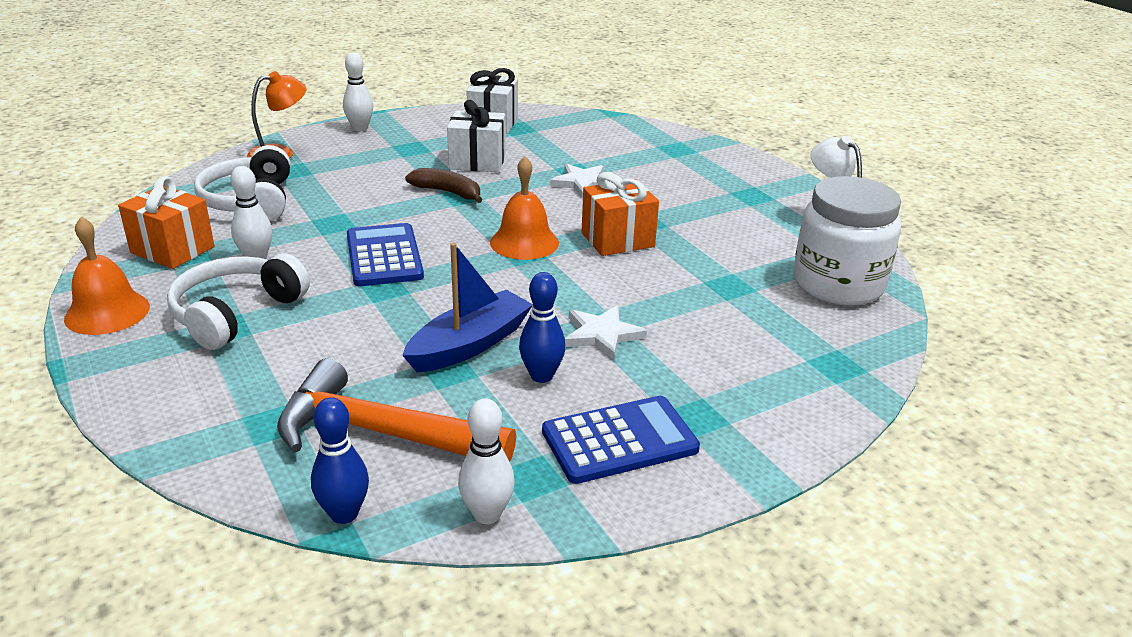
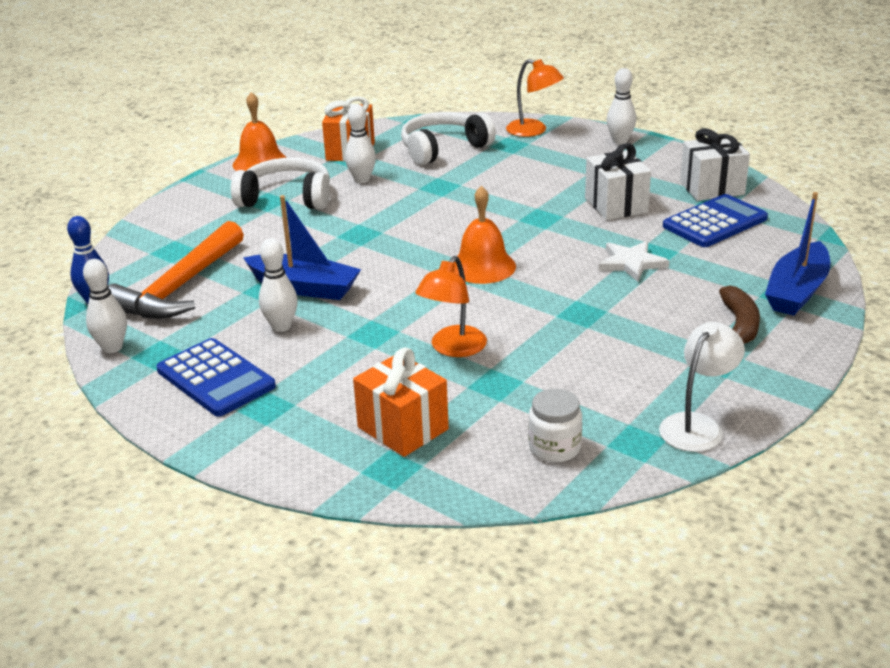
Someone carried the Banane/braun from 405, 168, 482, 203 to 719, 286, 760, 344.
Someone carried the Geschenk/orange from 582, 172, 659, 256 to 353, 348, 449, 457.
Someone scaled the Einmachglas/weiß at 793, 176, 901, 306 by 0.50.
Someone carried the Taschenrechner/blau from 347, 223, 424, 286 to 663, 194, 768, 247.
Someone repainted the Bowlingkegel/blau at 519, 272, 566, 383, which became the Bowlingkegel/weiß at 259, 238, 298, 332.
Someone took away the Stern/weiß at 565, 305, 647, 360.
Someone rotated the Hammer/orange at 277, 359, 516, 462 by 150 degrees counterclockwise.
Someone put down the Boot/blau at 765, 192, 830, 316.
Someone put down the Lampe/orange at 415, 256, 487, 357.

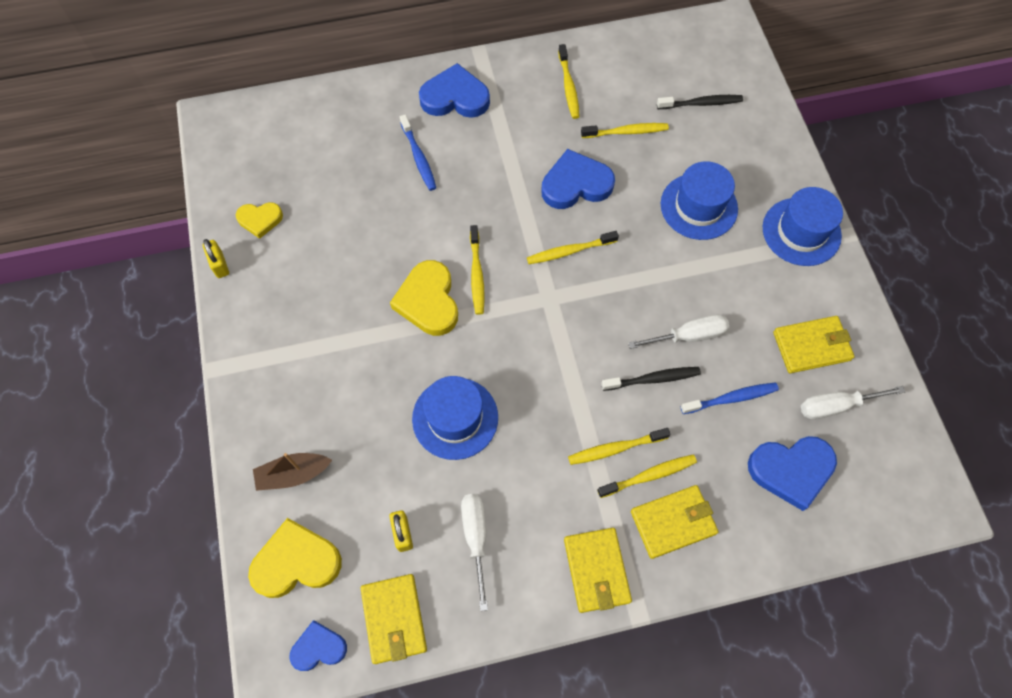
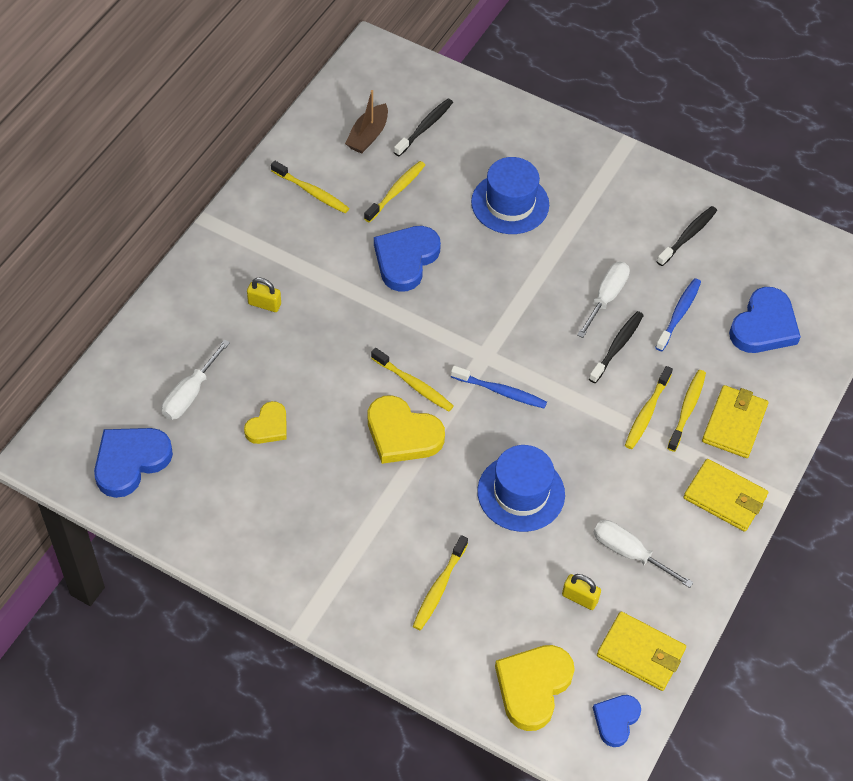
Someone carried the Herz/blau from 419, 63, 490, 118 to 94, 428, 173, 498.
Someone carried the Zahnbürste/blau from 400, 114, 436, 191 to 451, 366, 547, 409.
Someone took away the Hut/blau at 763, 187, 843, 266.
Someone carried the Herz/gelb from 236, 202, 283, 239 to 244, 401, 287, 444.
Someone carried the Zahnbürste/gelb from 527, 231, 619, 264 to 413, 535, 468, 630.
Someone carried the Vorhängeschloss/gelb from 203, 239, 229, 278 to 247, 277, 281, 312.
Someone swapped the Geldbörse/gelb at 773, 316, 855, 373 for the Zahnbürste/schwarz at 656, 206, 717, 266.
Someone carried the Schraubenzieher/weiß from 801, 386, 905, 419 to 162, 339, 230, 420.
Someone carried the Boot/braun from 253, 453, 332, 491 to 345, 90, 388, 154.

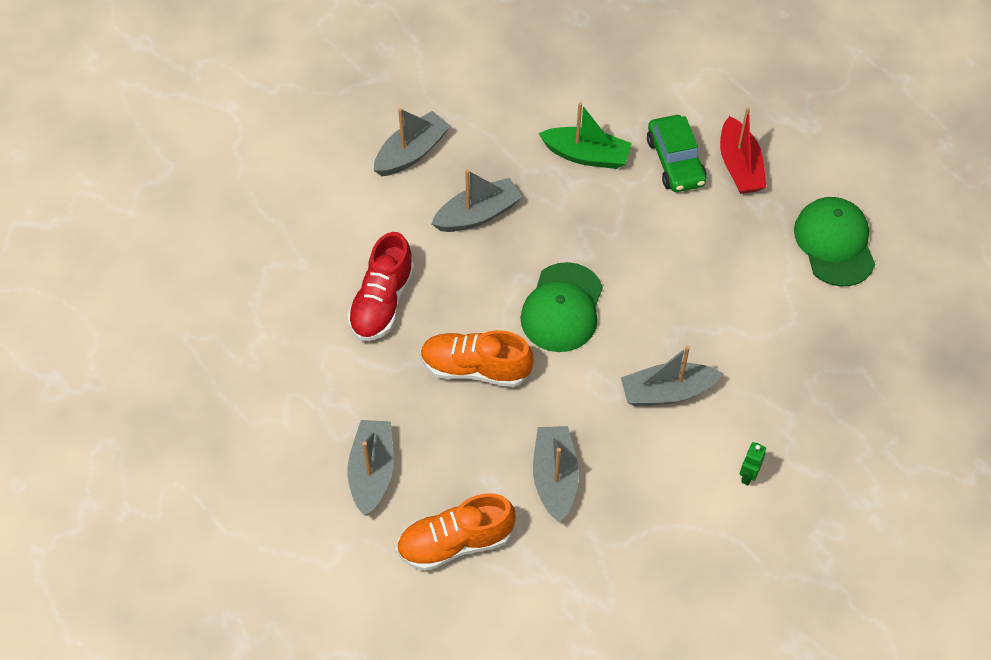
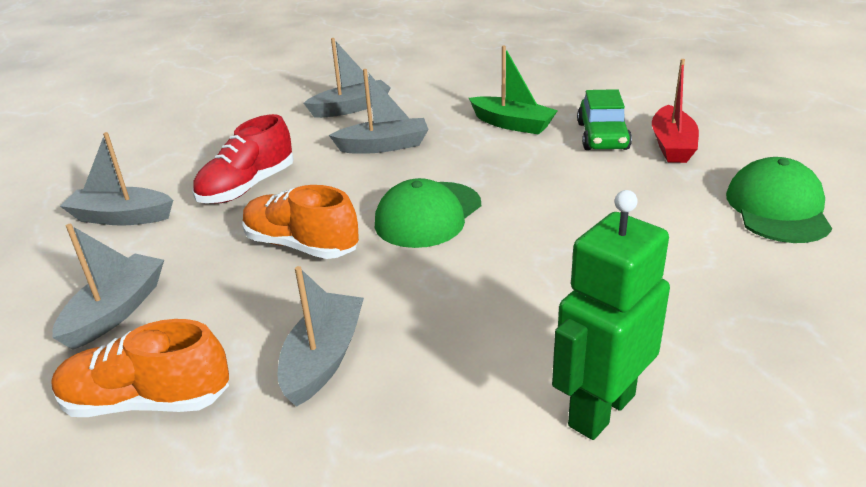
Someone carried the Boot/grau from 621, 346, 723, 406 to 60, 132, 173, 226.
Someone scaled the Roboter/grün at 740, 442, 766, 486 by 2.42.

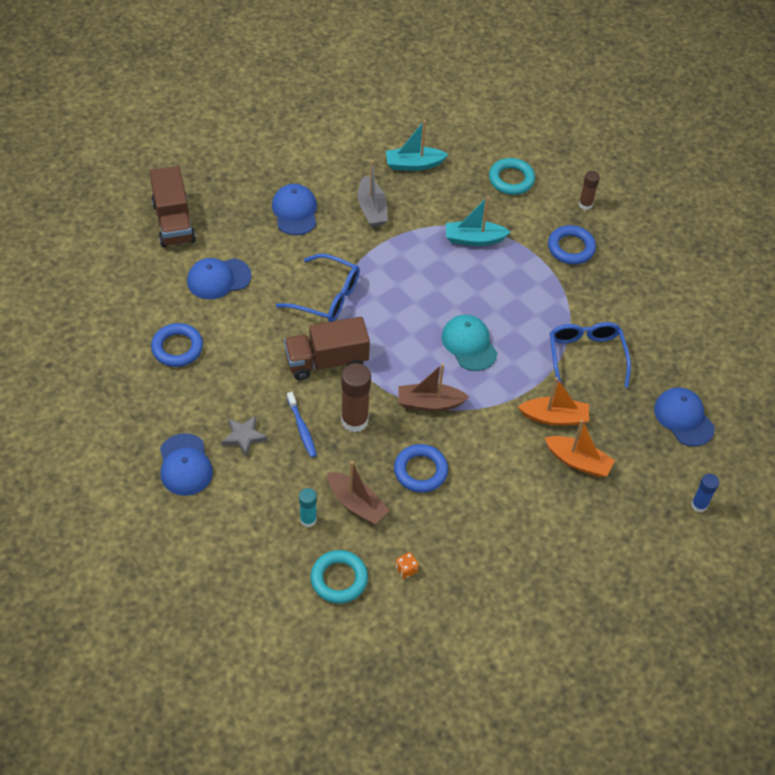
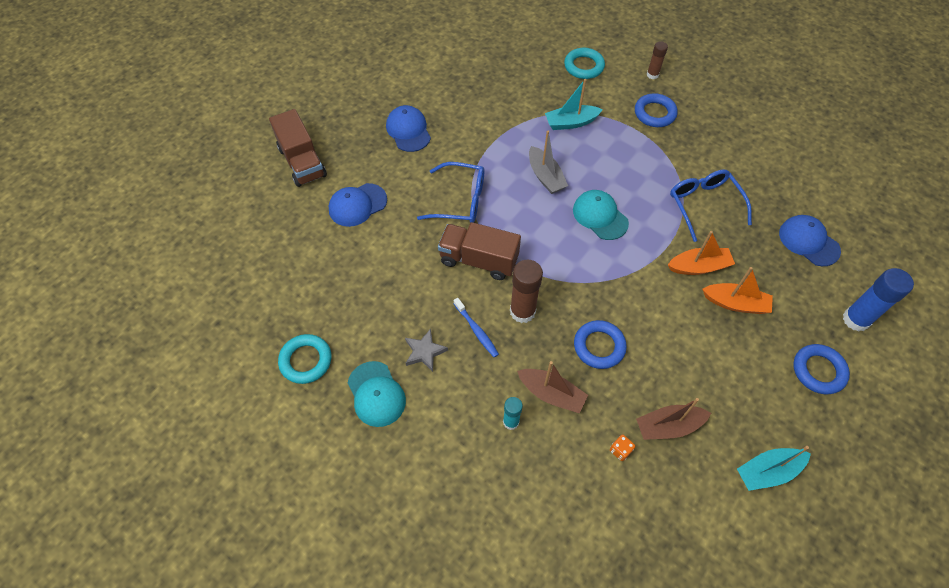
Someone carried the Boot/türkis from 386, 120, 448, 171 to 737, 446, 811, 491.
Someone carried the Boot/grau from 358, 160, 388, 227 to 529, 131, 568, 194.
Someone rotated the Lastwagen/braun at 284, 317, 370, 380 by 45 degrees clockwise.
Someone carried the Ring/blau from 151, 323, 203, 367 to 793, 344, 850, 394.
Someone carried the Boot/braun from 398, 363, 469, 411 to 636, 398, 711, 440.
Someone repainted the Kappe/blau at 160, 433, 213, 496, which became the Kappe/türkis at 348, 361, 406, 427.
Someone scaled the Klebestift/blau at 691, 474, 719, 513 by 1.72.
Someone carried the Ring/türkis from 310, 550, 368, 604 to 278, 334, 331, 384.

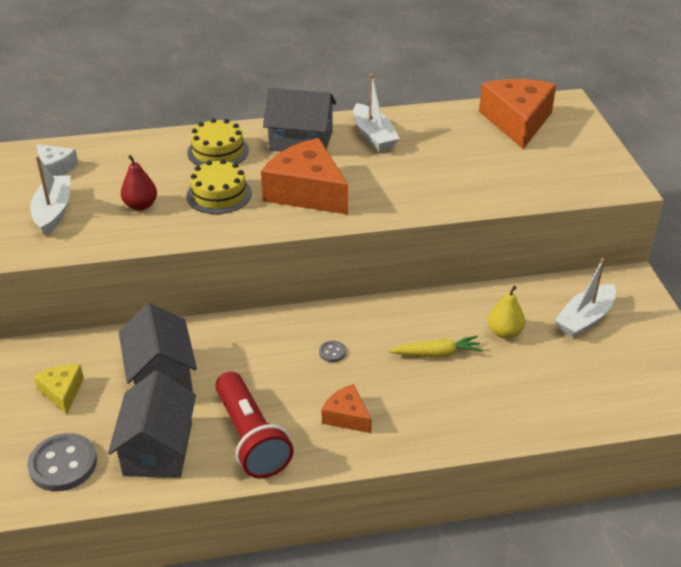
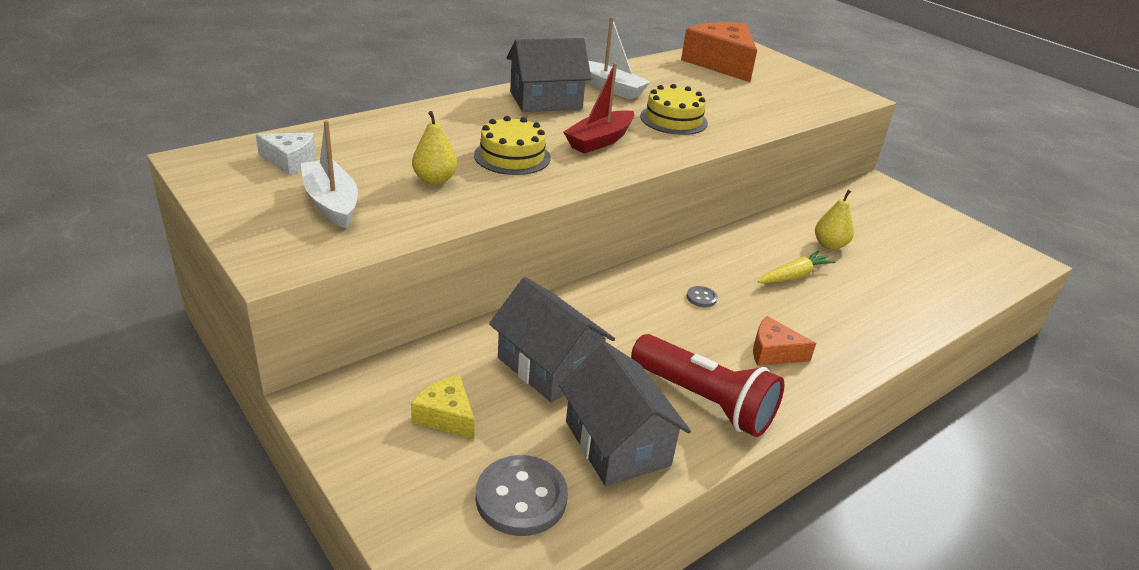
Someone carried the Kuchen/gelb from 187, 118, 249, 166 to 640, 84, 708, 135.
Someone swapped the Käse/orange at 261, 138, 348, 215 for the Boot/rot at 563, 63, 634, 154.
Someone repainted the Birne/rot at 121, 155, 157, 211, which became the Birne/gelb at 412, 111, 457, 185.
Someone took away the Boot/weiß at 555, 258, 616, 338.

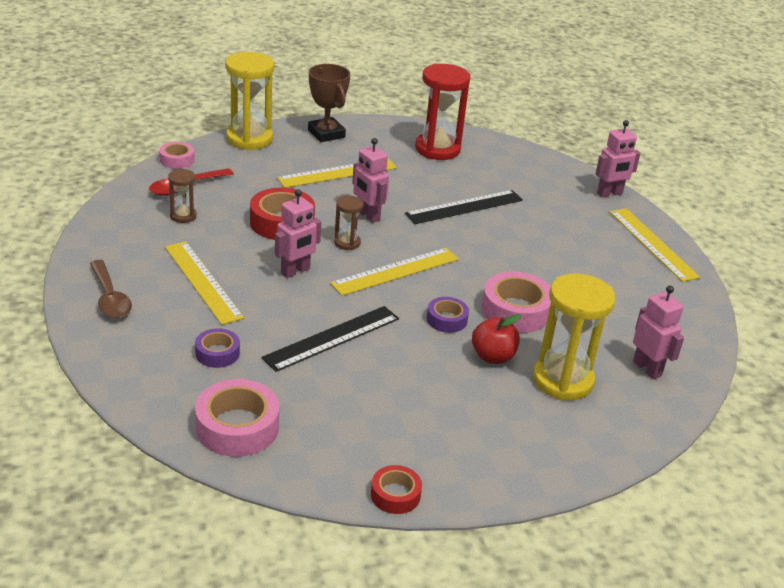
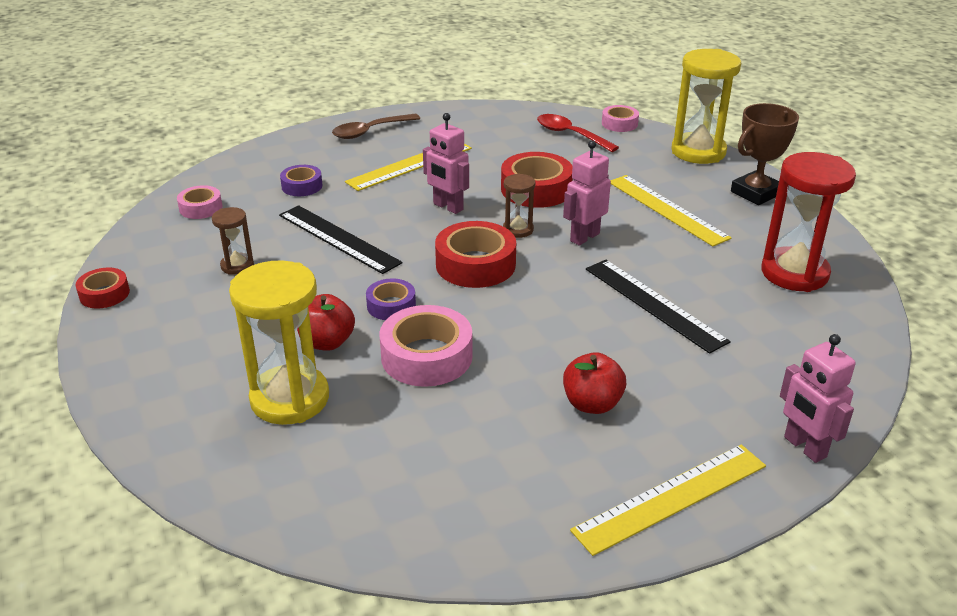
Someone carried the Sanduhr/braun from 168, 169, 197, 223 to 212, 207, 254, 275.
Someone swapped the Lineal/gelb at 330, 248, 459, 296 for the Klebeband/rot at 435, 221, 516, 288.
Someone took away the Roboter/rosa at 633, 286, 684, 379.
Someone scaled the Klebeband/rosa at 195, 379, 279, 457 by 0.57.
Someone put down the Apfel/rot at 563, 352, 626, 414.

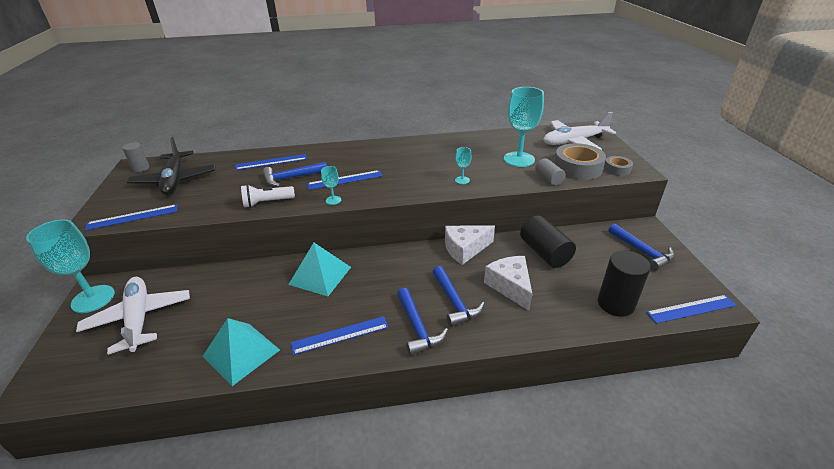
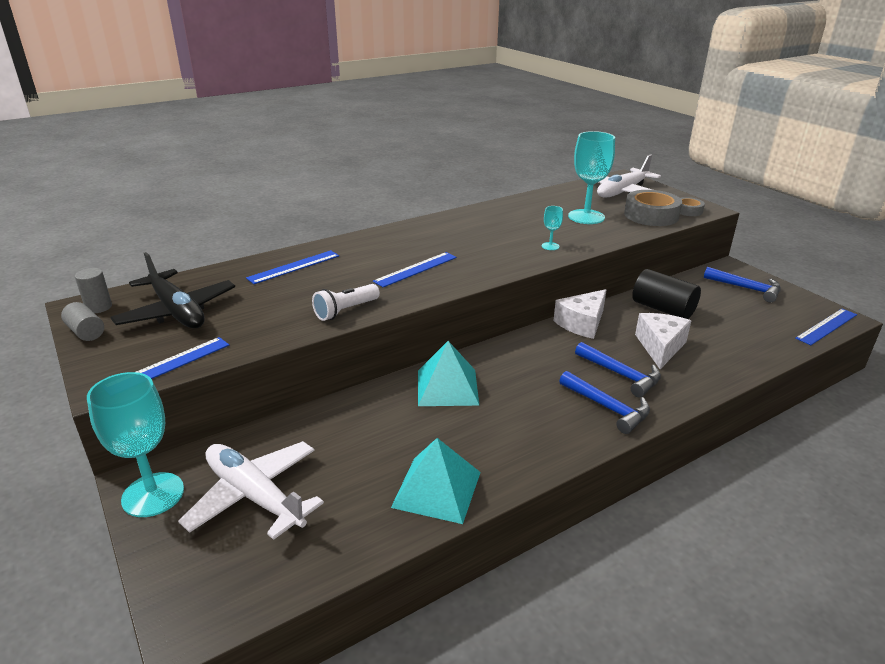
Someone carried the Vollzylinder/grau from 535, 158, 565, 186 to 61, 302, 104, 341.
Someone took away the Hammer/blau at 263, 162, 327, 187.
Someone took away the Kelch/türkis at 321, 166, 341, 205.
Someone took away the Vollzylinder/schwarz at 598, 251, 651, 317.
Someone rotated the Käse/weiß at 484, 256, 533, 311 by 60 degrees clockwise.
Someone took away the Lineal/blau at 291, 316, 389, 355.

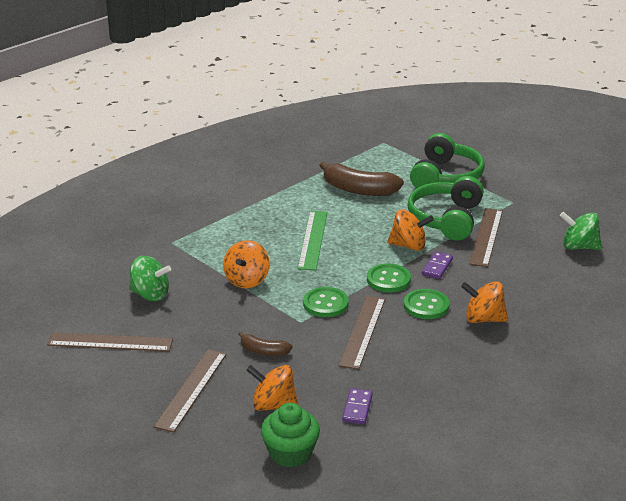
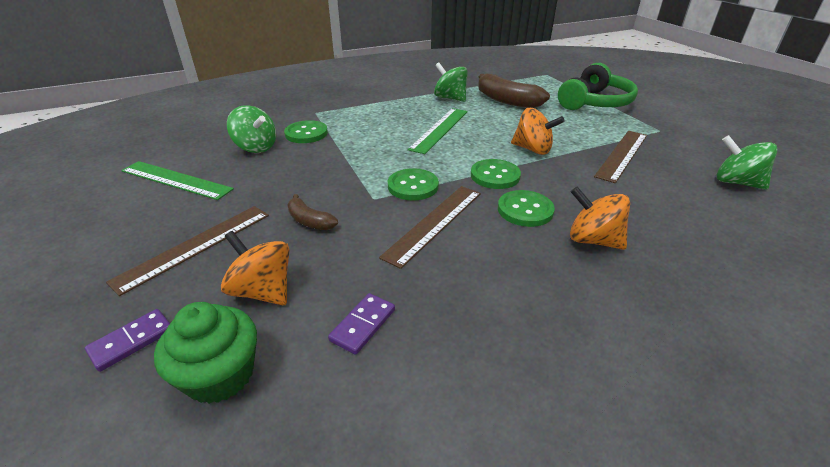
Someone took away the Kopfhörer/grün at 408, 176, 484, 241.
Someone took away the Kreisel/orange at 223, 240, 270, 288.
Someone carried the Dominostein/lila from 422, 252, 453, 279 to 85, 309, 170, 372.
Someone repainted the Lineal/braun at 47, 332, 173, 352, which became the Lineal/grün at 121, 161, 234, 200.
Someone put down the Kreisel/grün at 434, 62, 468, 102.
Someone put down the Knopf/grün at 284, 120, 328, 143.

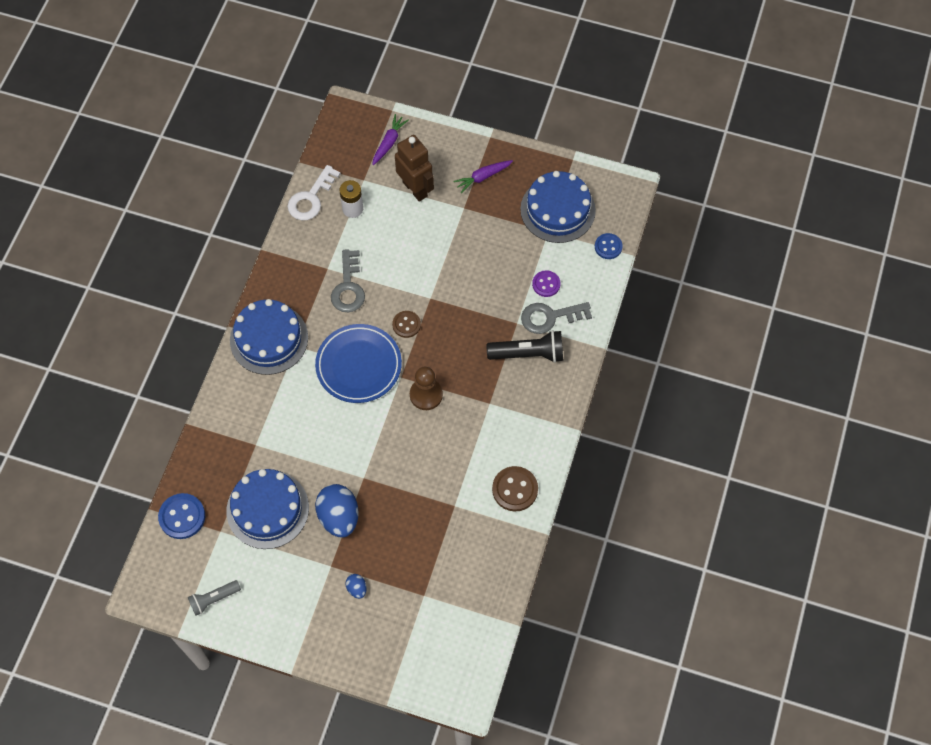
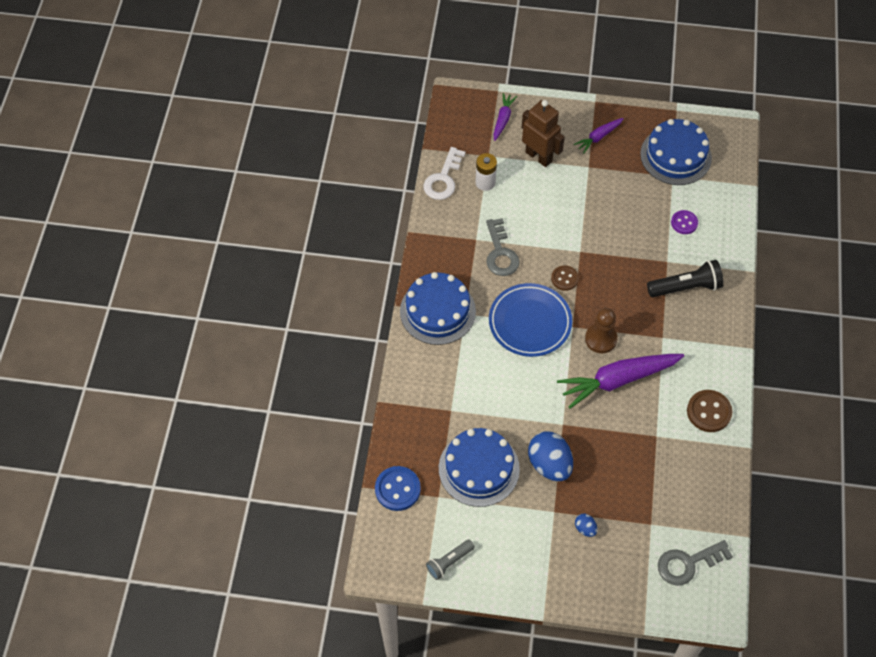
Someone took away the Knopf/blau at 595, 233, 623, 259.
Someone carried the Schlüssel/grau from 521, 302, 592, 334 to 658, 540, 733, 586.
Someone put down the Karotte/lila at 557, 354, 684, 409.

